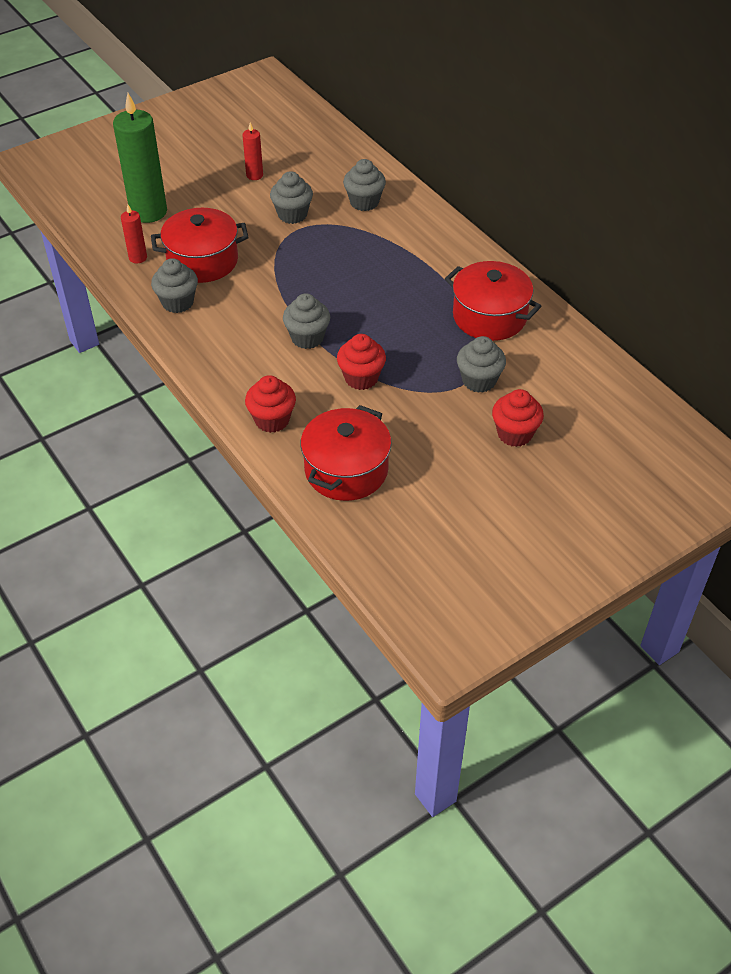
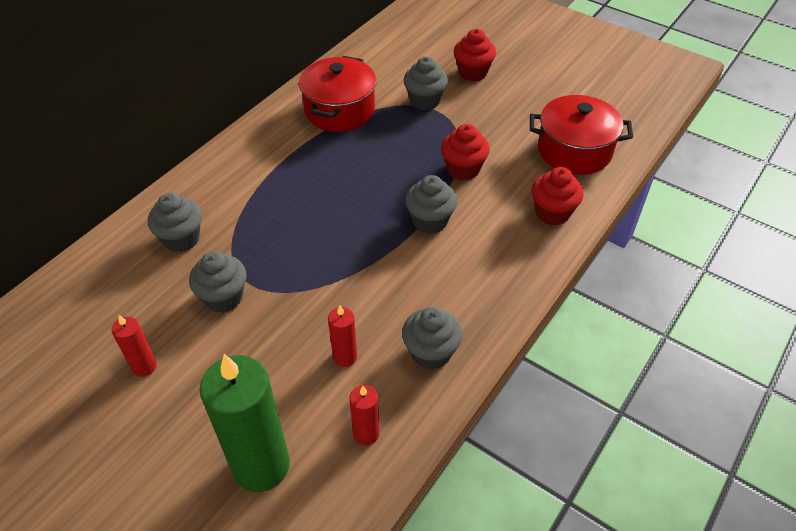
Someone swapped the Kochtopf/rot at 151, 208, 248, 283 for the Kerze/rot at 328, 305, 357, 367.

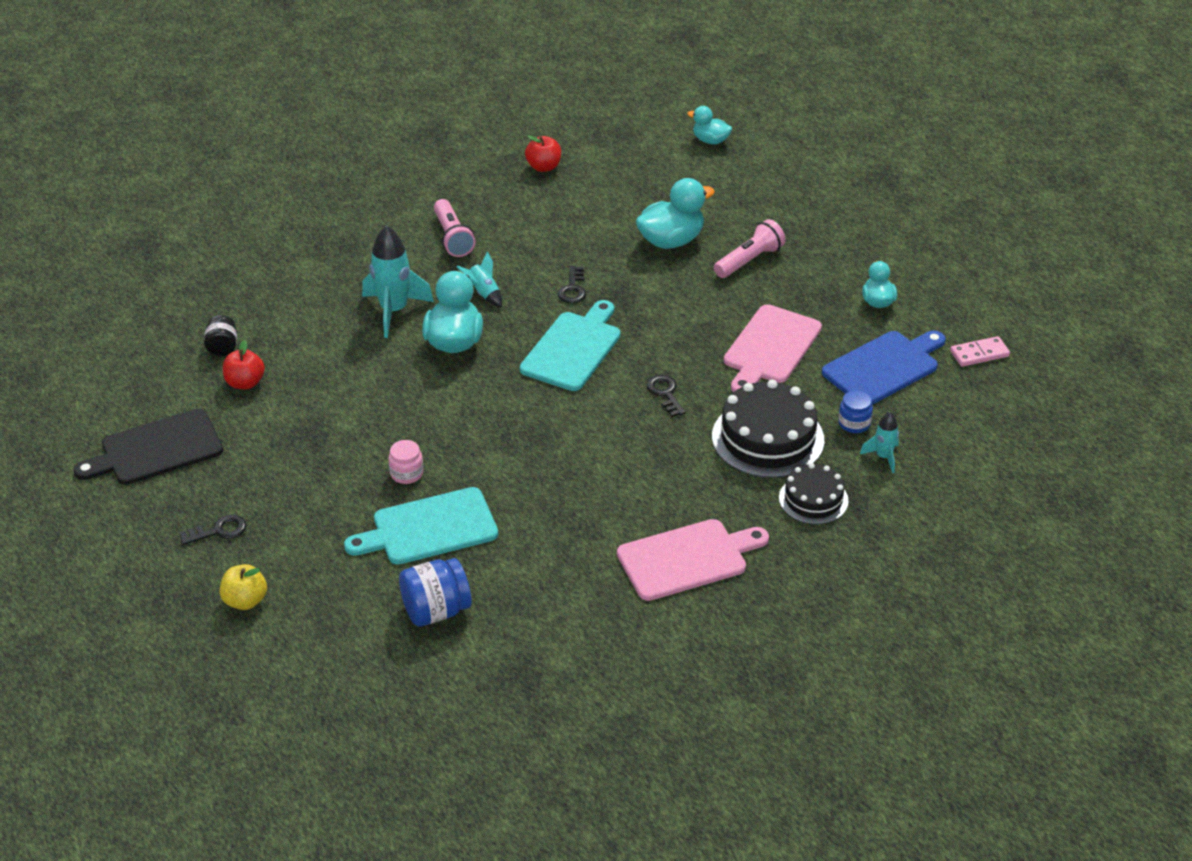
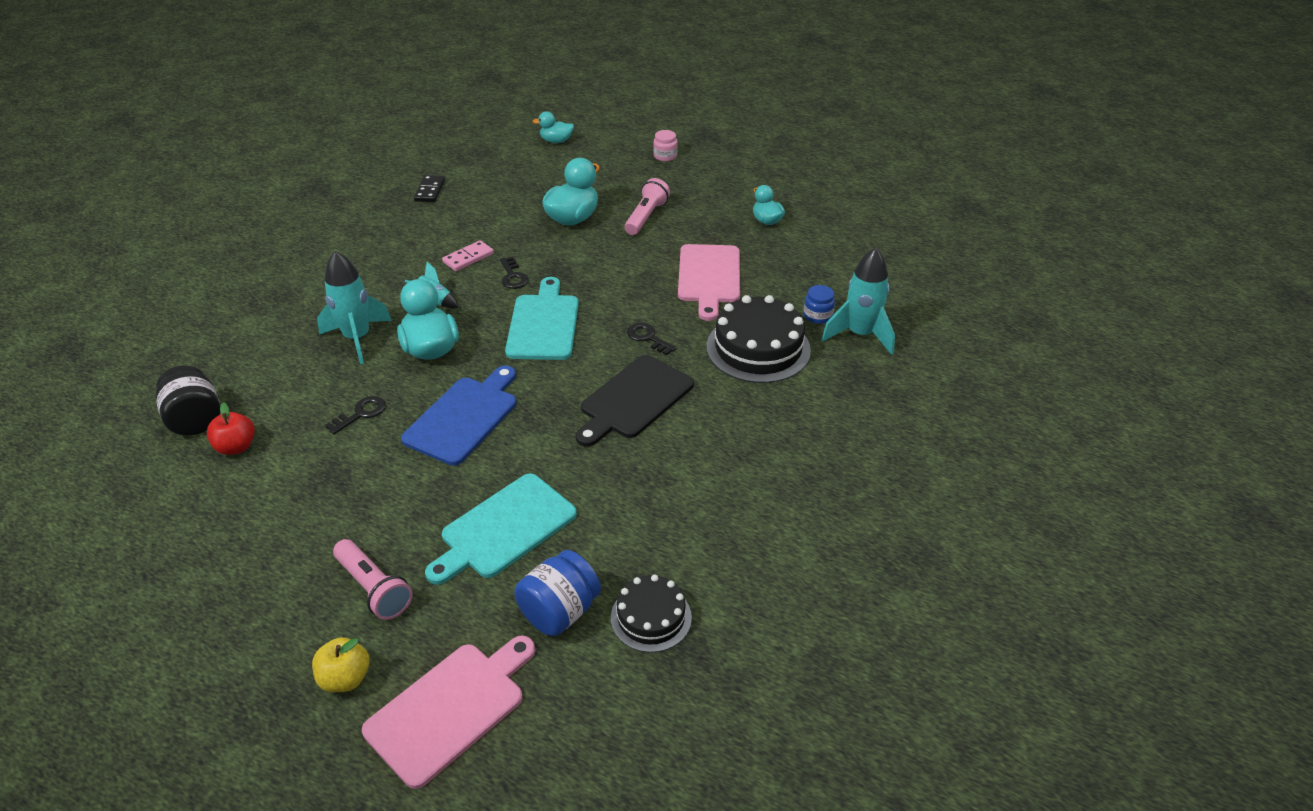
Someone swapped the Apfel/rot at 525, 135, 561, 172 for the Dominostein/schwarz at 414, 175, 445, 202.
Someone carried the Taschenlampe/rosa from 434, 199, 476, 257 to 333, 539, 413, 620.
Someone scaled the Einmachglas/schwarz at 204, 315, 237, 356 by 1.63.
Someone carried the Schneidebrett/blau from 822, 330, 946, 405 to 401, 366, 517, 466.
Someone carried the Dominostein/rosa from 950, 336, 1010, 367 to 442, 240, 494, 271.
Someone carried the Schneidebrett/schwarz from 73, 409, 223, 485 to 576, 355, 694, 447.
Someone scaled the Rakete/türkis at 860, 412, 899, 473 by 1.89.
Someone carried the Einmachglas/rosa from 389, 440, 423, 484 to 653, 130, 678, 161.
Someone carried the Kuchen/schwarz from 779, 463, 849, 524 to 611, 575, 692, 652.
Someone carried the Schlüssel/schwarz from 179, 515, 247, 545 to 325, 396, 386, 434.
Someone carried the Schneidebrett/rosa from 617, 519, 769, 601 to 362, 635, 536, 789.

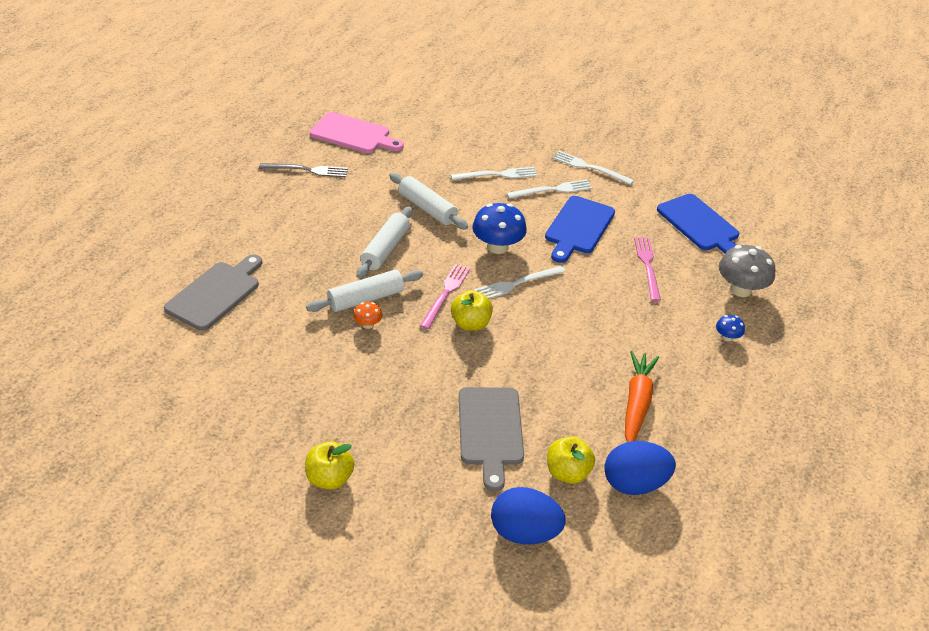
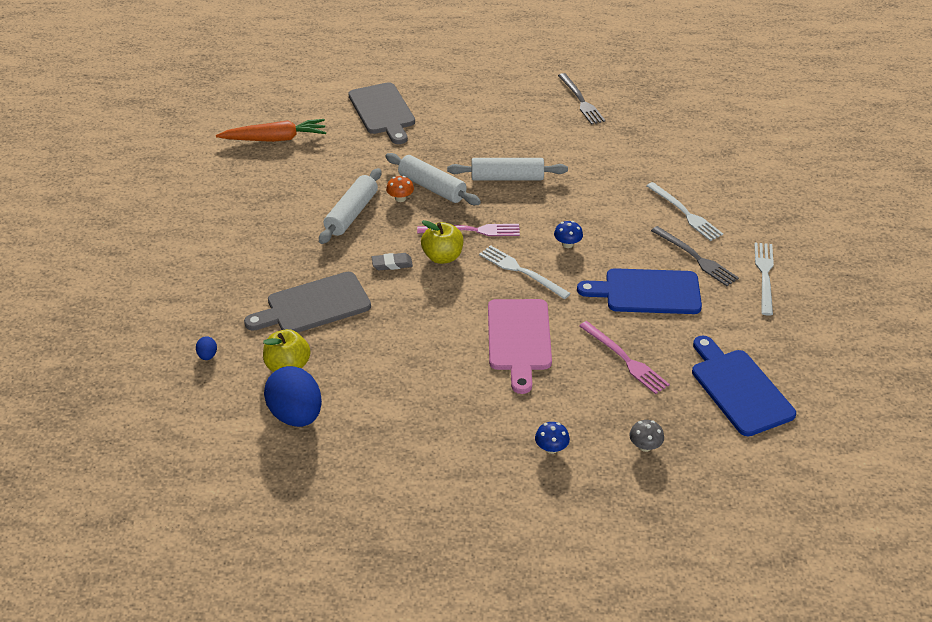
Someone carried the Schneidebrett/rosa from 310, 112, 404, 153 to 488, 299, 552, 394.
Someone carried the Nudelholz/weiß from 389, 173, 468, 230 to 319, 168, 381, 244.
Someone repainted the Gabel/weiß at 507, 179, 592, 199, which became the Gabel/grau at 651, 226, 739, 286.
Someone rotated the Schneidebrett/blau at 657, 194, 739, 253 by 120 degrees clockwise.
Someone scaled the Pilz/blau at 472, 203, 527, 254 by 0.49.
Someone rotated the Gabel/rosa at 634, 237, 661, 301 by 75 degrees clockwise.
Someone scaled the Pilz/grau at 719, 245, 775, 297 by 0.49.
Someone rotated the Schneidebrett/grau at 164, 255, 262, 331 by 60 degrees clockwise.
Someone carried the Karotte/orange from 625, 351, 659, 442 to 216, 119, 326, 142.
Someone took away the Apfel/gelb at 305, 441, 354, 490.
Someone scaled the Ei/blau at 491, 487, 566, 545 by 0.41.
Someone put down the Radiergummi/grau at 371, 253, 413, 270.

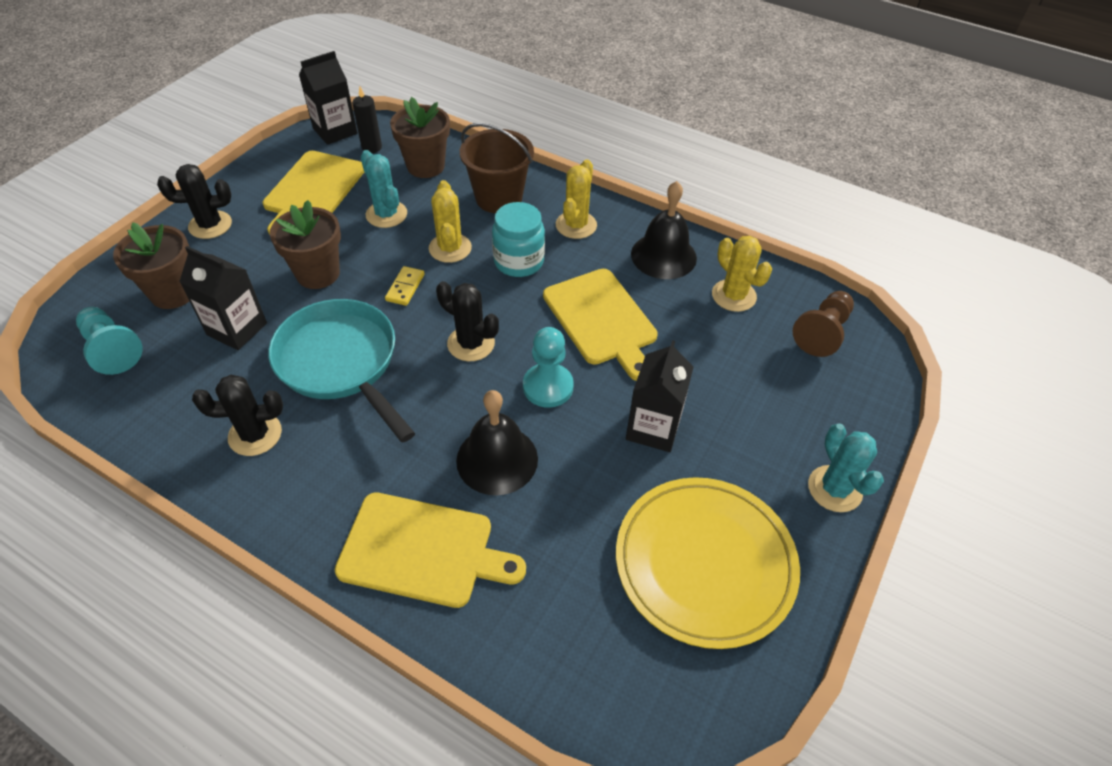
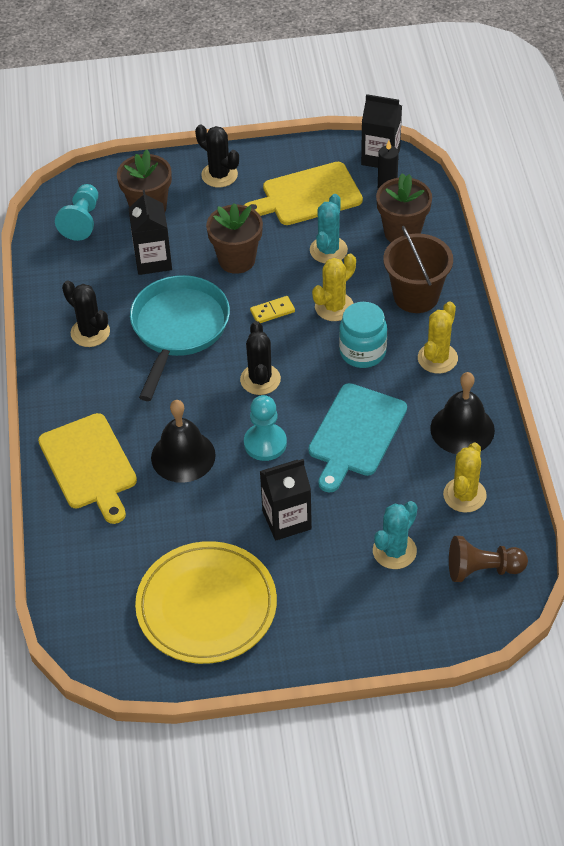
Someone rotated the Kaktus/gelb at 556, 159, 597, 239 by 45 degrees counterclockwise.
Someone repainted the Schneidebrett/gelb at 543, 269, 658, 381, which became the Schneidebrett/türkis at 308, 383, 407, 493.
Someone carried the Kaktus/türkis from 808, 423, 884, 512 to 373, 501, 417, 569.

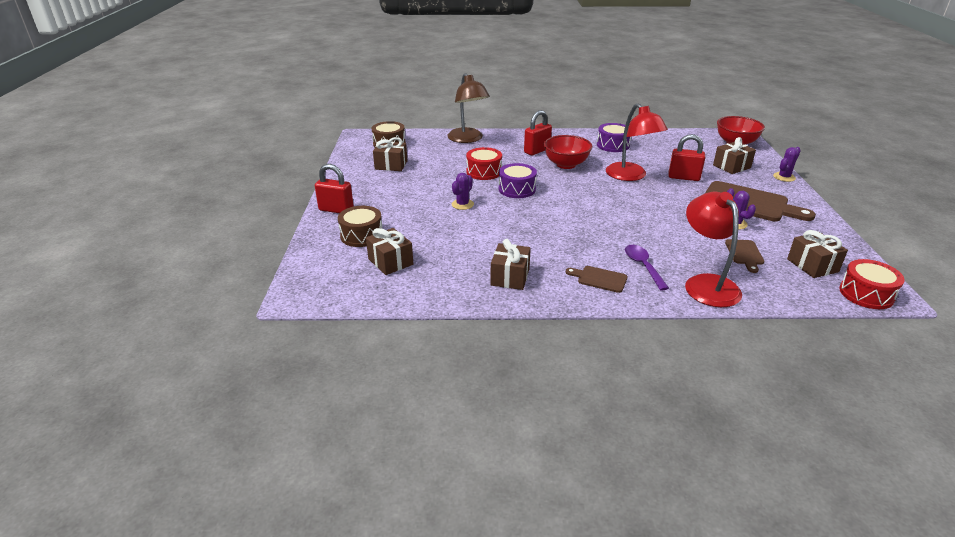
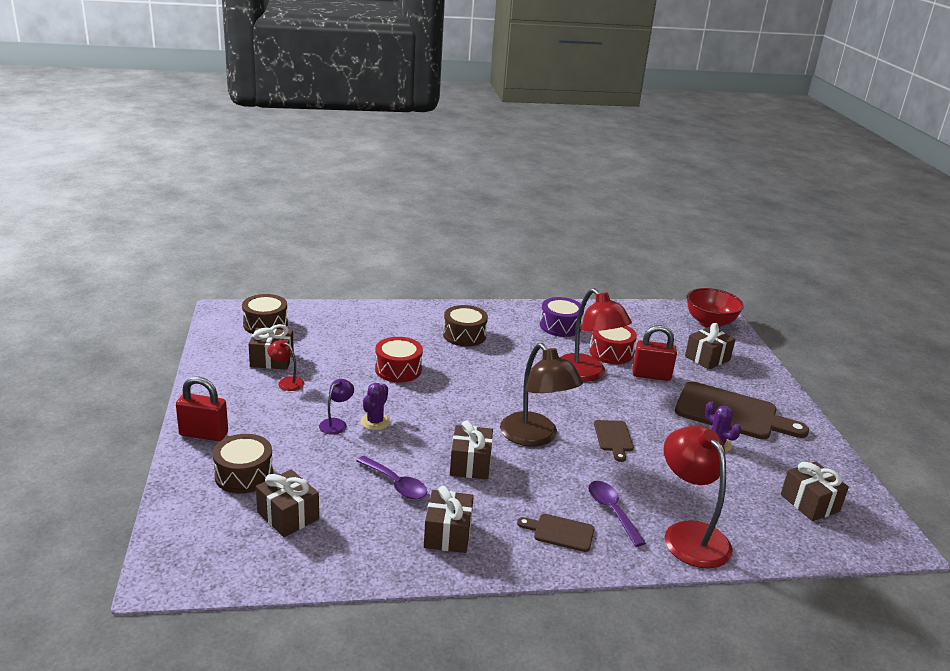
Someone carried the Lampe/braun from 447, 73, 490, 143 to 500, 343, 583, 447.
Someone swapped the Vorhängeschloss/rot at 524, 110, 552, 155 for the Trommel/braun at 443, 305, 488, 347.
Someone took away the Schüssel/rot at 544, 135, 592, 169.
Someone took away the Kaktus/lila at 773, 147, 801, 182.
Someone took away the Trommel/lila at 499, 163, 537, 198.
Someone carried the Schneidebrett/braun from 725, 239, 764, 273 to 594, 420, 634, 462.
Someone carried the Trommel/rot from 839, 259, 905, 309 to 589, 326, 637, 364.
Someone put down the Lampe/rot at 267, 340, 304, 391.
Someone put down the Lampe/lila at 319, 379, 354, 435.
Someone put down the Geschenk/braun at 450, 421, 493, 479.
Someone put down the Löffel/lila at 357, 456, 428, 499.

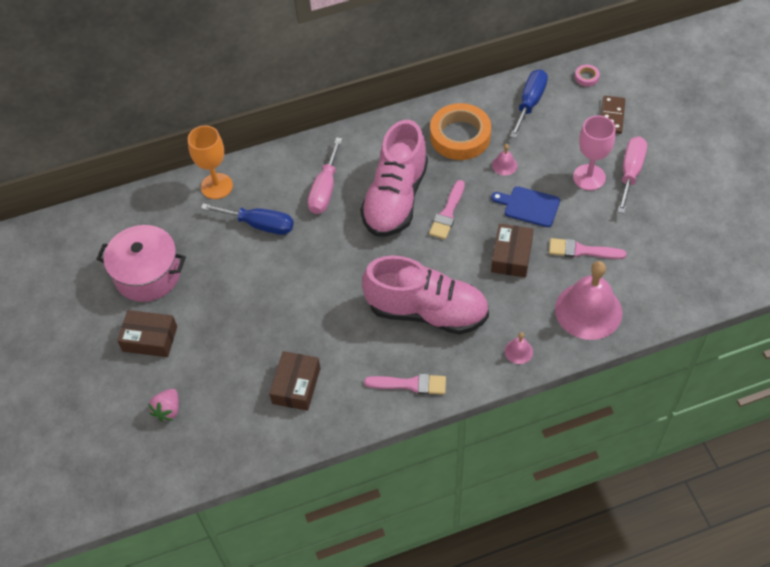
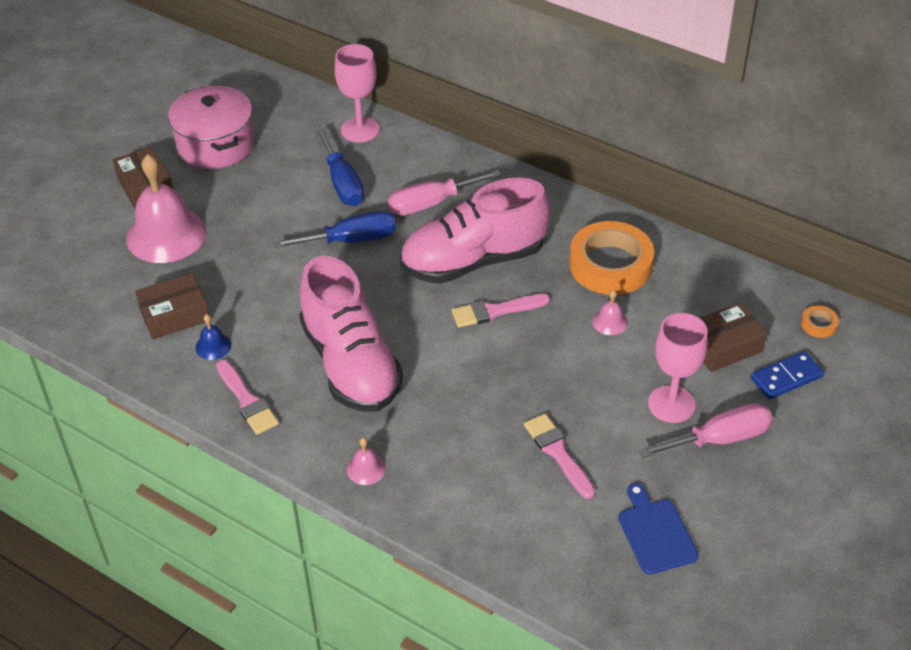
Someone repainted the Klebeband/rosa at 575, 64, 600, 87, which became the Klebeband/orange at 801, 306, 839, 338.
Someone carried the Schraubenzieher/blau from 510, 69, 548, 138 to 273, 211, 396, 248.
Someone repainted the Dominostein/braun at 601, 96, 625, 134, which became the Dominostein/blau at 751, 351, 824, 399.
Someone repainted the Kelch/orange at 188, 125, 233, 199, which became the Kelch/rosa at 335, 44, 380, 142.
Someone carried the Schneidebrett/blau from 491, 186, 560, 227 to 618, 483, 699, 575.
Someone carried the Schachtel/braun from 491, 224, 534, 278 to 700, 302, 767, 372.
Someone carried the Glocke/rosa from 555, 261, 622, 340 to 126, 154, 206, 263.
Someone took away the Erdbeere/rosa at 148, 389, 179, 422.
Someone put down the Glocke/blau at 195, 314, 231, 360.

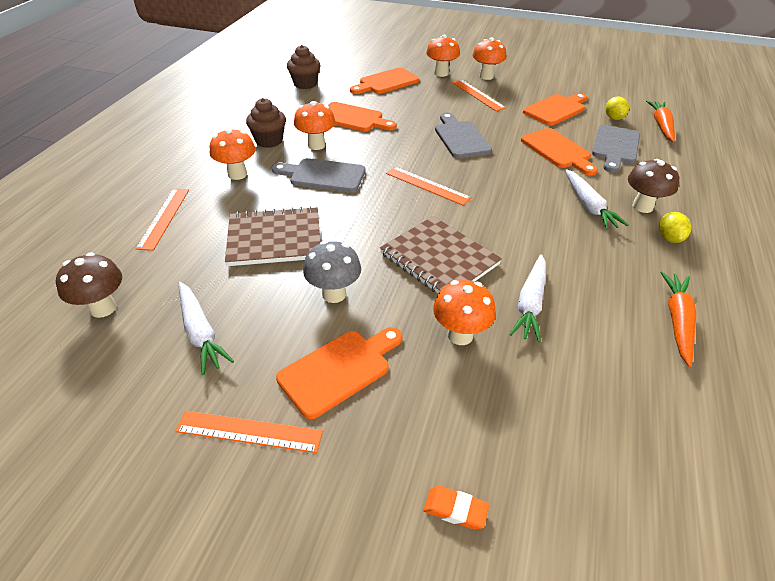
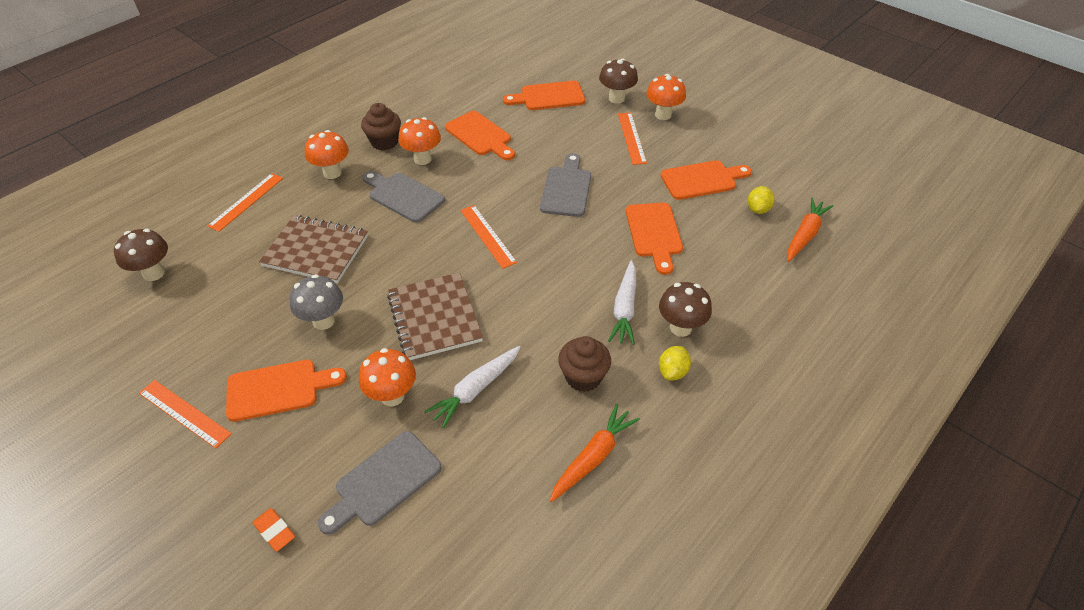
Someone repainted the Pilz/orange at 426, 35, 460, 77, which became the Pilz/braun at 599, 58, 638, 104.
Someone carried the Muffin/braun from 287, 45, 321, 89 to 558, 336, 611, 392.
Someone carried the Schneidebrett/grau from 592, 125, 640, 173 to 318, 431, 441, 535.
Someone took away the Karotte/weiß at 179, 282, 234, 375.

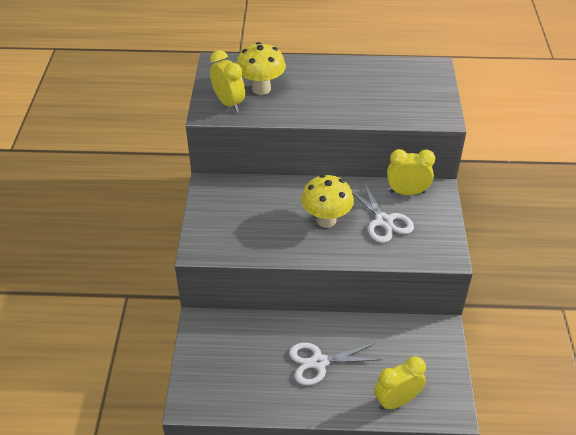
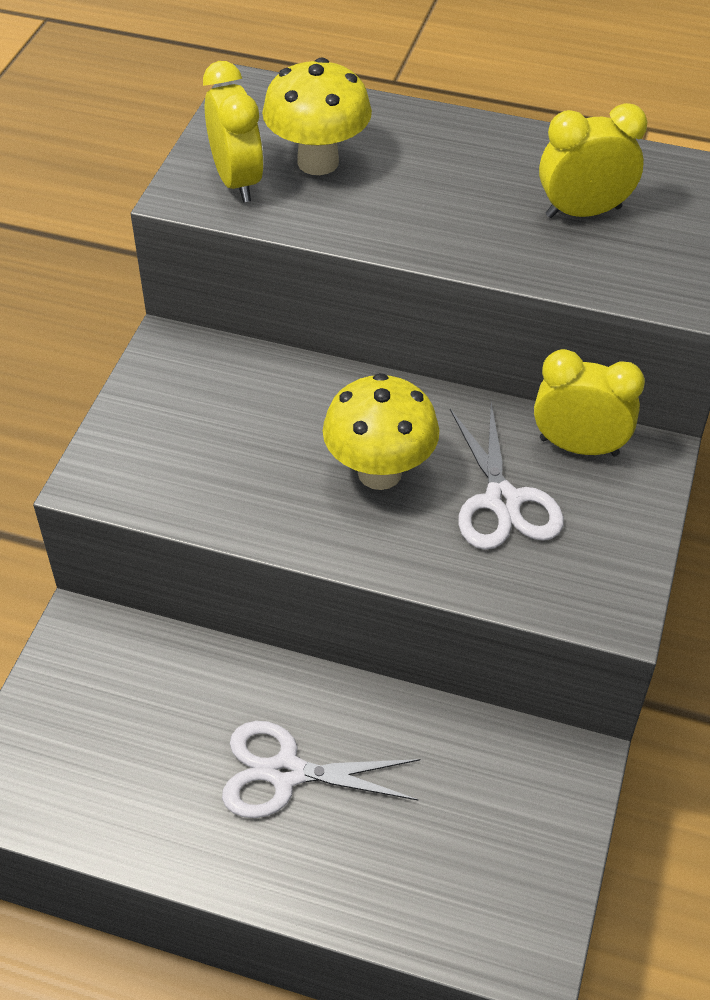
Someone carried the Wecker/gelb from 374, 356, 426, 410 to 539, 103, 648, 218.

